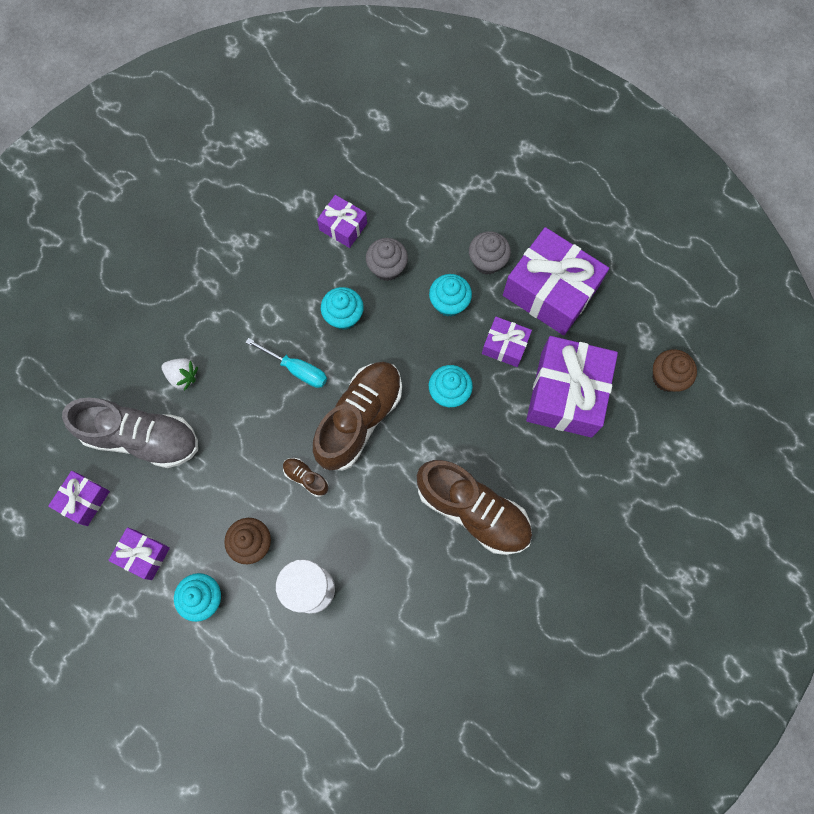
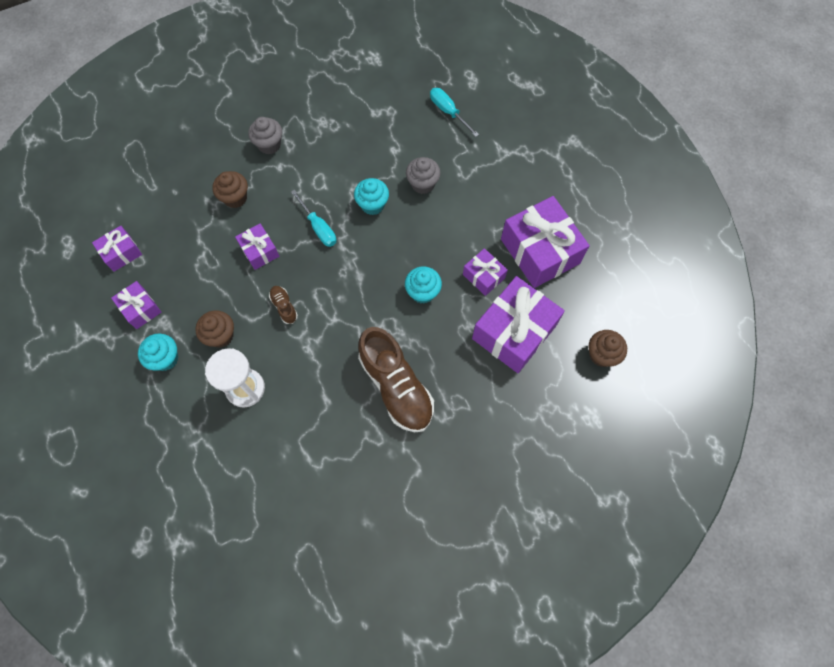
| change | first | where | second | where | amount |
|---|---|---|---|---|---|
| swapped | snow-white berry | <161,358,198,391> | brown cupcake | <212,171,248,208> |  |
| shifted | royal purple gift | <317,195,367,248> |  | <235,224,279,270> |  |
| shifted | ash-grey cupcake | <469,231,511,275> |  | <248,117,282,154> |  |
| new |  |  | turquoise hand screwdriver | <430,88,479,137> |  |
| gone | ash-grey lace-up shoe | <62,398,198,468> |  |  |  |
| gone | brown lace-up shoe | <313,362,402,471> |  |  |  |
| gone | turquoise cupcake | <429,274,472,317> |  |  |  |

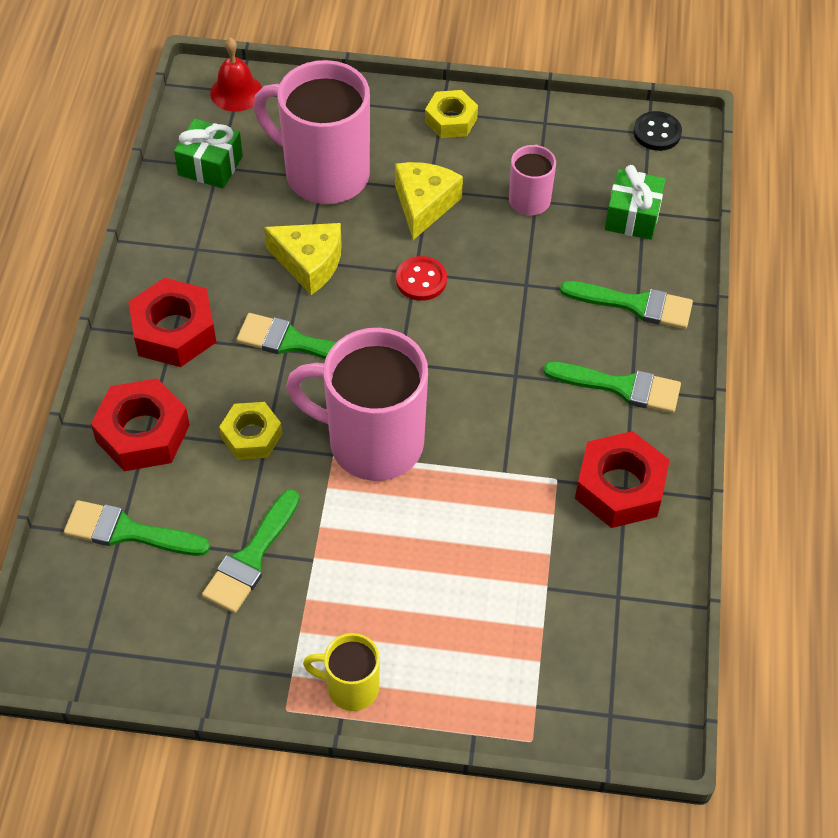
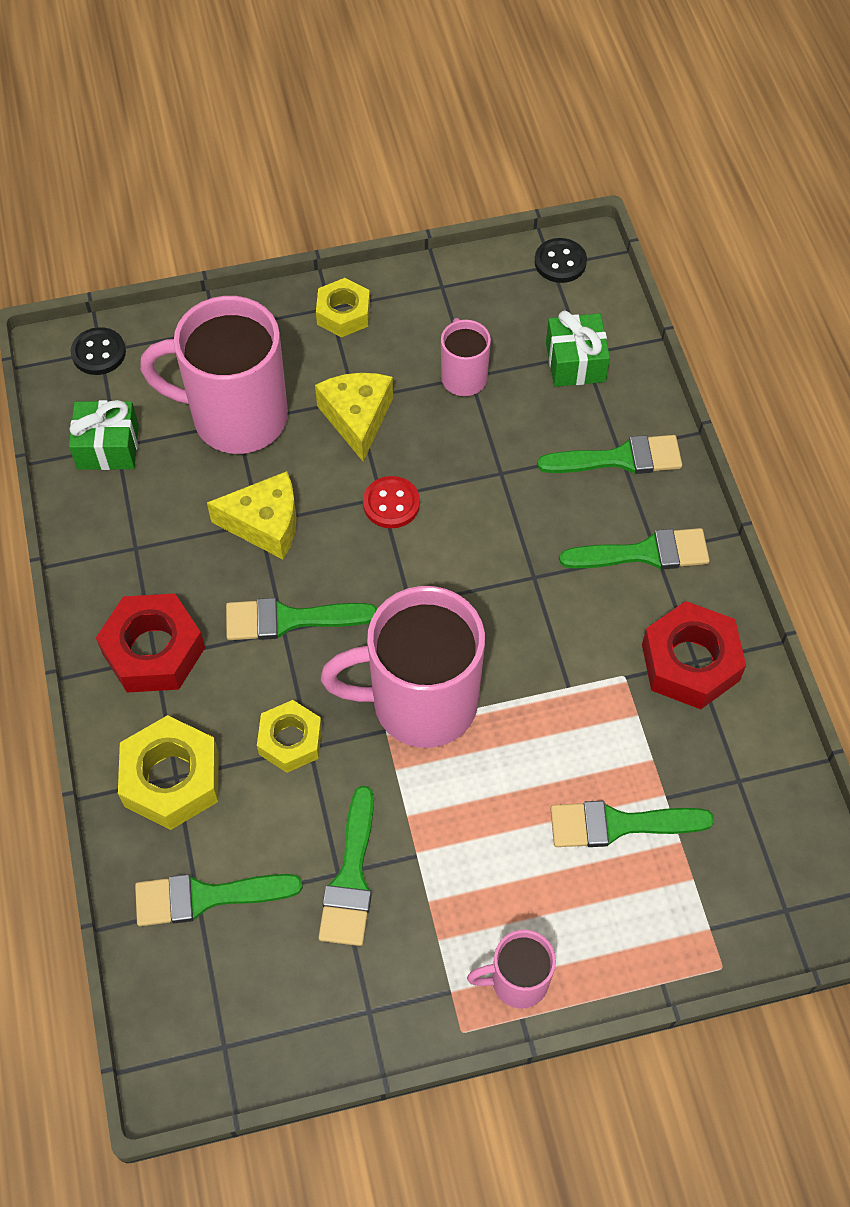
| change | first | where | second | where | amount |
|---|---|---|---|---|---|
| swapped | red bell | <210,38,262,112> | jet-black sewing button | <70,327,126,375> |  |
| repainted | red hex nut | <91,378,190,471> | bright yellow hex nut | <118,715,218,830> |  |
| repainted | bright yellow tea mug | <303,633,380,711> | rosy tea mug | <467,930,556,1009> |  |
| new |  |  | leaf-green paintbrush | <550,801,714,847> |  |

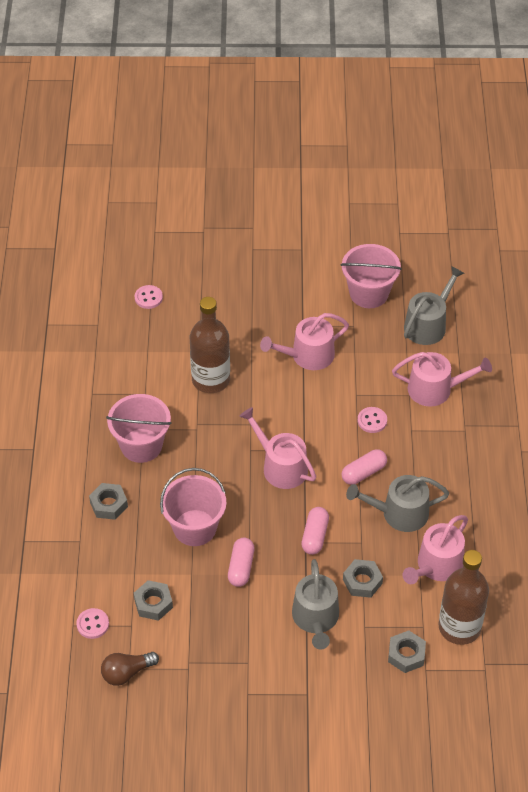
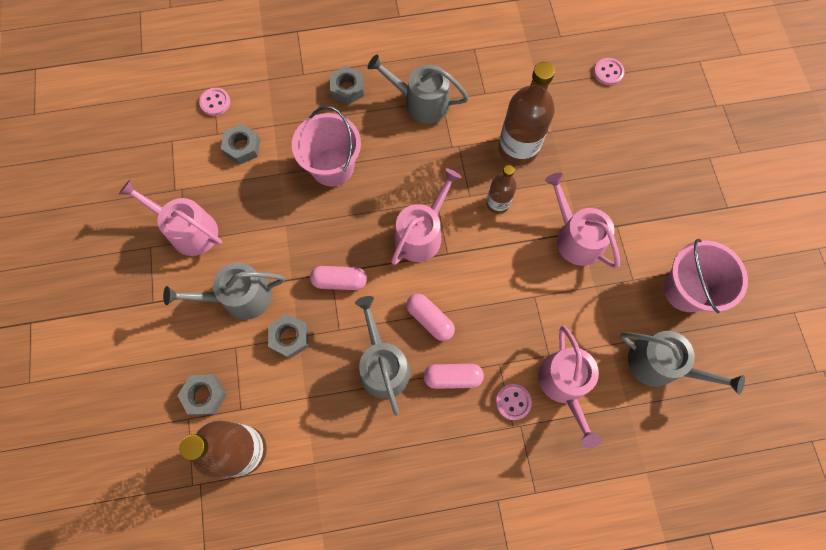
| change | first | where | second | where | amount |
|---|---|---|---|---|---|
| shifted | rosy watering can | <403,515,468,584> |  | <119,180,222,256> |  |
| swapped | rosy pail | <106,394,172,463> | ash-grey watering can | <367,54,469,123> |  |
| shifted | rosy capsule | <228,538,255,587> |  | <424,364,484,389> |  |
| new |  |  | brown flask | <486,165,517,214> |  |
| shifted | rosy sewing button | <358,407,387,433> |  | <496,384,532,420> |  |
| gone | brown lightbulb | <101,652,159,686> |  |  |  |

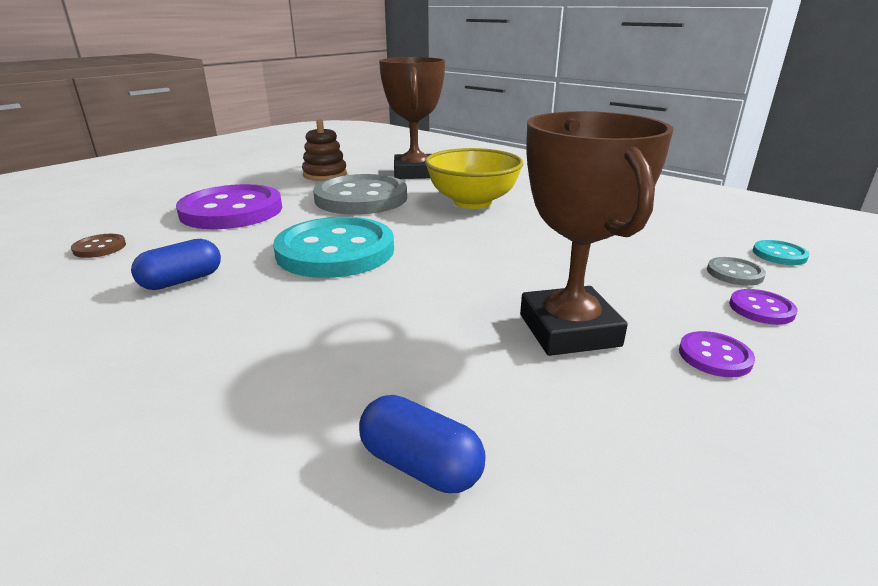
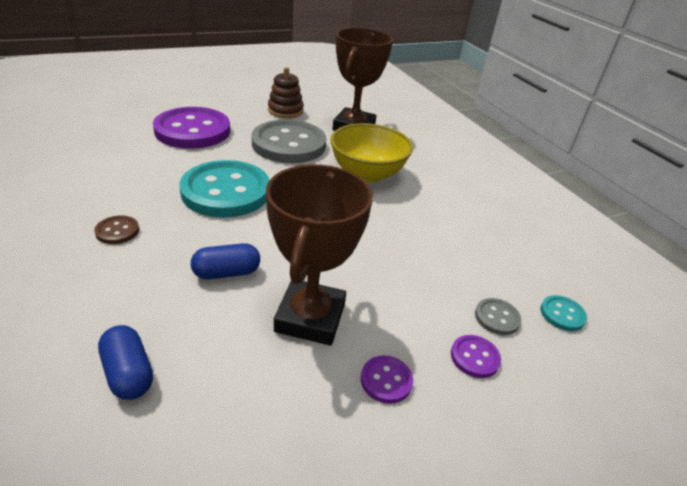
| change | first | where | second | where | amount |
|---|---|---|---|---|---|
| shifted | brown sewing button | <71,234,126,258> |  | <94,215,139,244> |  |
| shifted | royal blue capsule | <131,239,221,290> |  | <191,243,260,279> |  |

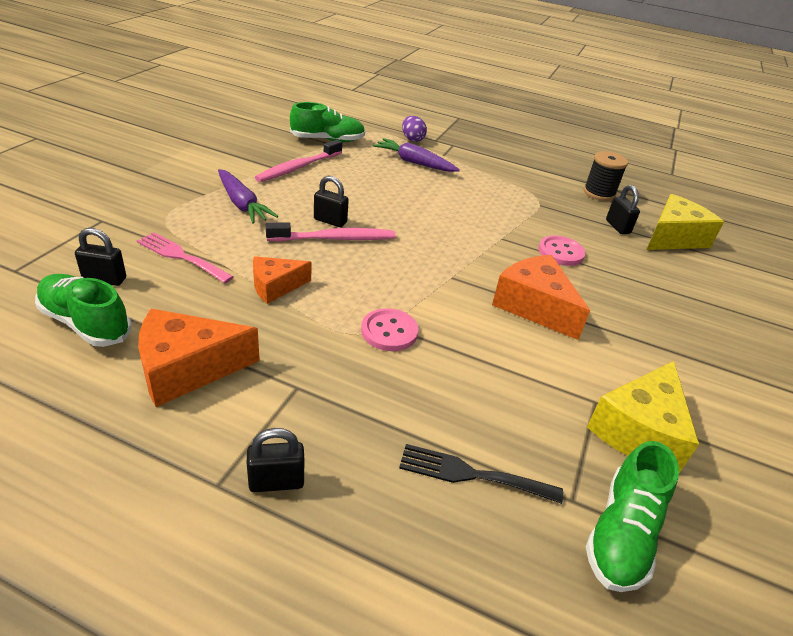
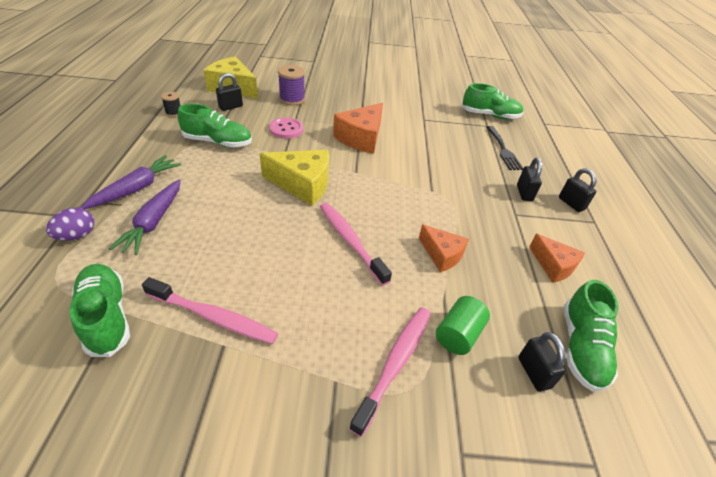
| change | first | where | second | where | amount |
|---|---|---|---|---|---|
| shifted | royal purple toy carrot | <218,169,278,224> |  | <80,155,182,209> |  |
| scaled | jet-black spool | <584,151,628,201> |  | <161,92,181,117> | x0.57 |
| new |  |  | leaf-green lace-up shoe | <178,104,252,147> |  |
| shifted | bright yellow cheese wedge | <587,361,699,473> |  | <260,150,329,206> |  |
| new |  |  | royal purple spool | <278,65,305,106> |  |
| new |  |  | rosy toothbrush | <349,307,431,437> |  |
| swapped | rosy fork | <137,232,234,283> | leaf-green cylinder shape | <436,296,490,355> |  |
| shifted | jet-black small lock | <314,176,349,227> |  | <517,158,542,201> |  |
| scaled | orange-coloured cheese wedge | <138,309,260,407> |  | <529,234,585,282> | x0.62 |
| gone | rosy sewing button | <361,308,419,351> |  |  |  |

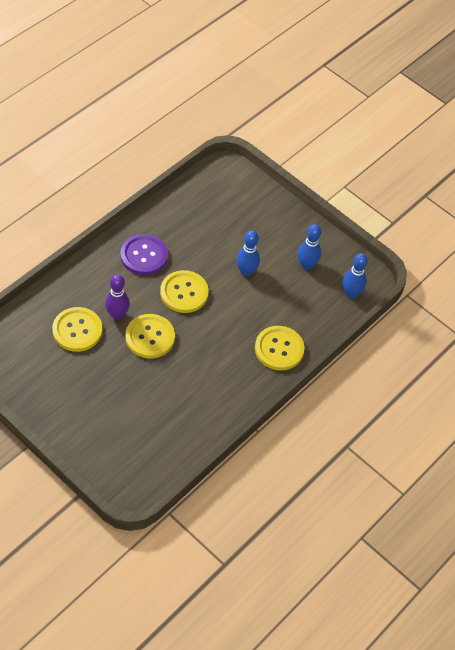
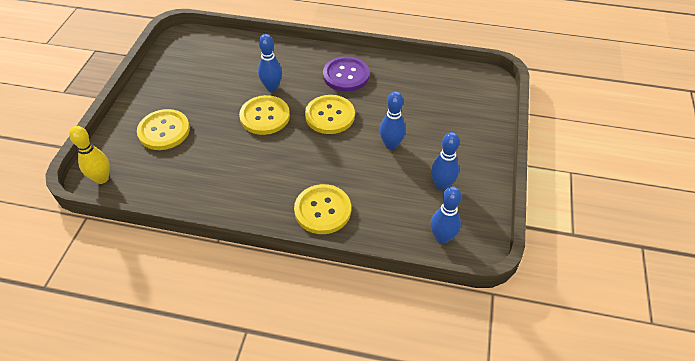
| change | first | where | second | where | amount |
|---|---|---|---|---|---|
| new |  |  | bright yellow bowling pin | <69,126,110,184> |  |
| shifted | bright yellow sewing button | <52,307,102,352> |  | <137,109,190,150> |  |
| repainted | royal purple bowling pin | <105,274,130,320> | royal blue bowling pin | <258,34,282,92> |  |

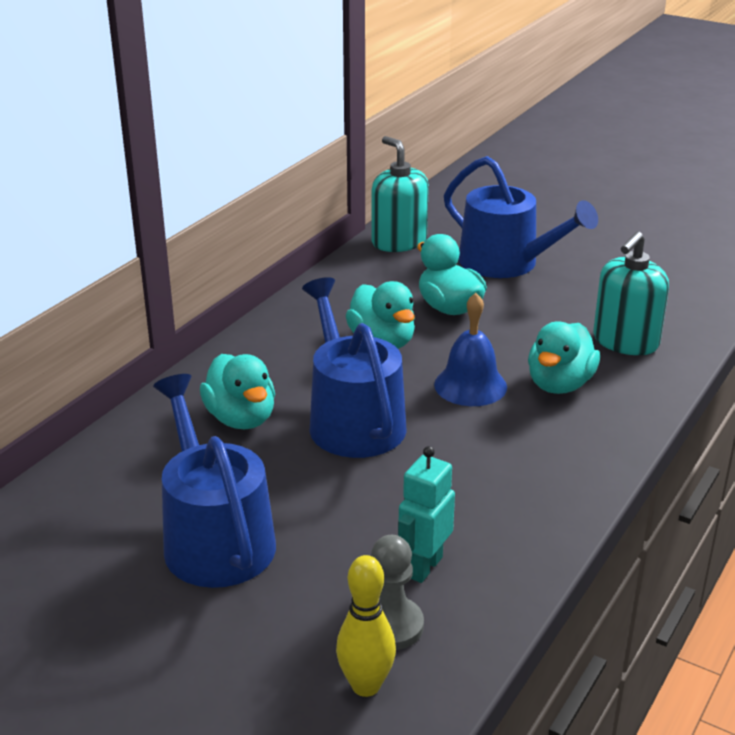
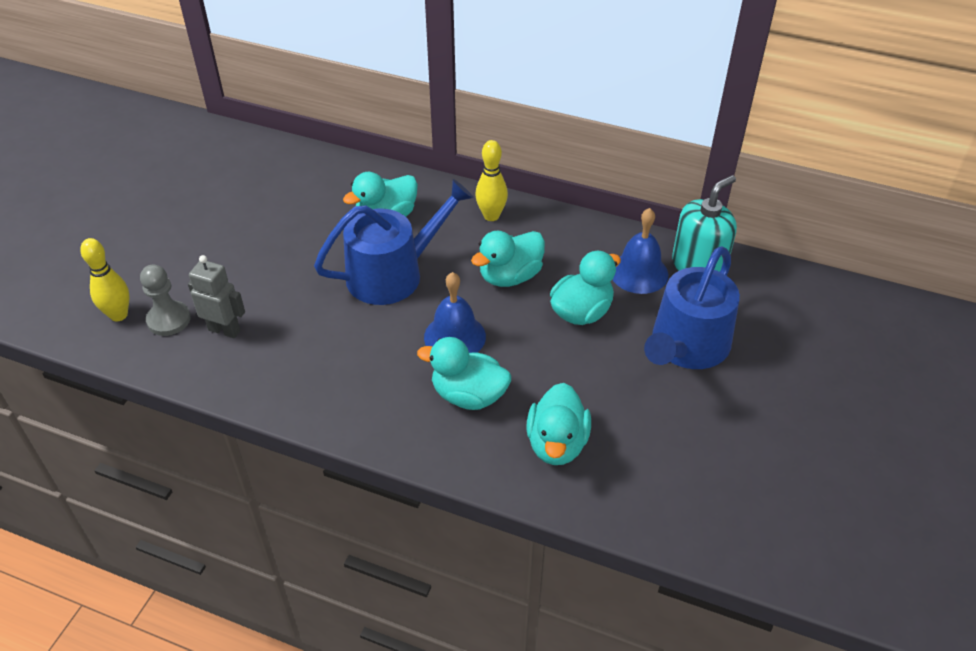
| change | first | where | second | where | amount |
|---|---|---|---|---|---|
| repainted | turquoise toy robot | <398,446,455,583> | ash-grey toy robot | <188,255,245,338> |  |
| new |  |  | bright yellow bowling pin | <475,140,508,221> |  |
| swapped | turquoise soap dispenser | <593,231,669,355> | turquoise toy duck | <526,383,591,465> |  |
| new |  |  | royal blue bell | <613,208,668,294> |  |
| gone | royal blue watering can | <153,374,276,588> |  |  |  |

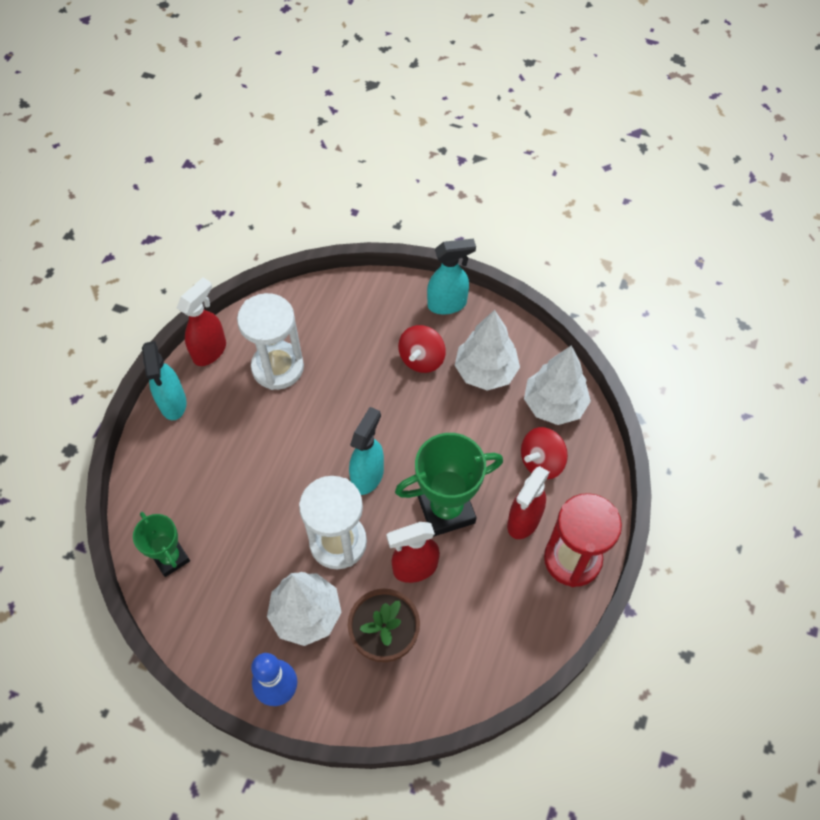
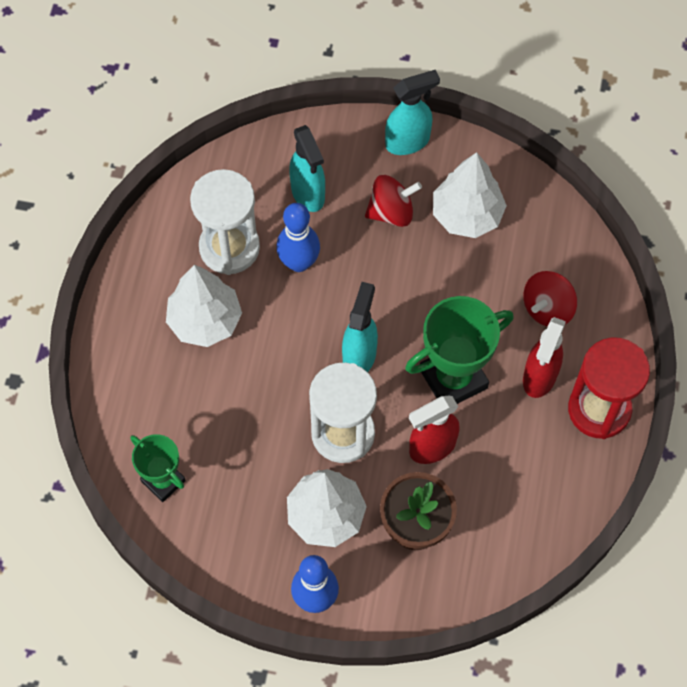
| change | first | where | second | where | amount |
|---|---|---|---|---|---|
| shifted | snow-white tree | <524,345,591,425> |  | <166,265,242,347> |  |
| new |  |  | royal blue bowling pin | <276,203,320,272> |  |
| shifted | turquoise spray cleaner | <142,341,186,420> |  | <289,125,325,212> |  |
| rotated | red whirligig | <398,325,446,373> |  | <365,175,422,227> | 120 degrees counterclockwise |
| gone | red spray cleaner | <177,278,226,366> |  |  |  |

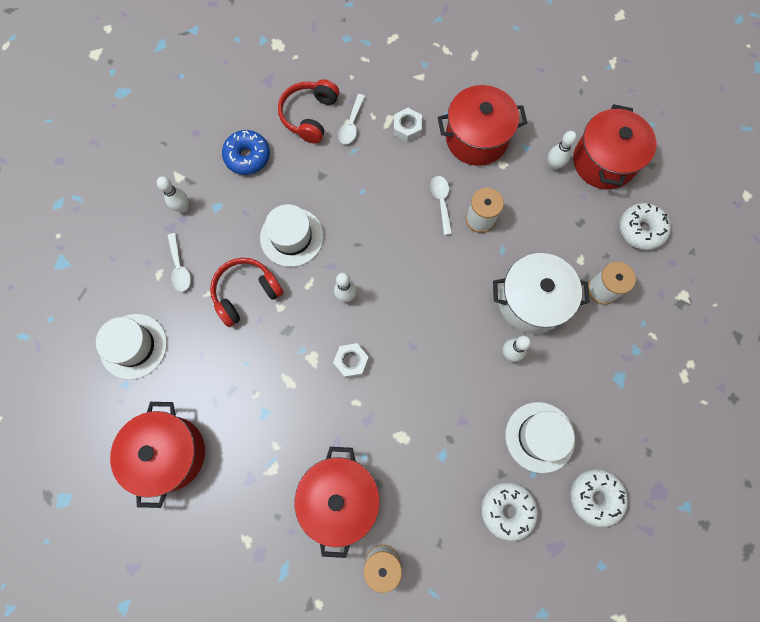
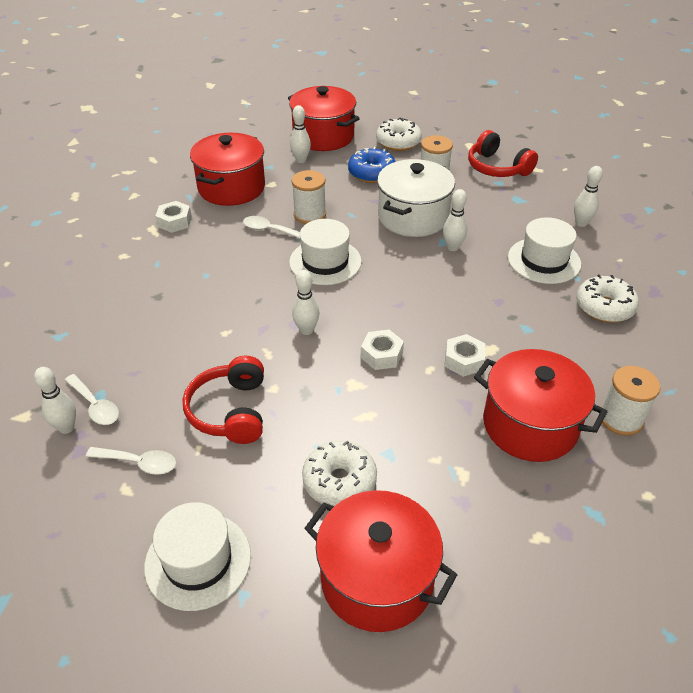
| change | first | where | second | where | amount |
|---|---|---|---|---|---|
| shifted | snow-white tablespoon | <338,94,365,144> |  | <65,374,119,425> |  |
| shifted | snow-white top hat | <260,204,324,267> |  | <289,219,362,285> |  |
| shifted | snow-white doughnut | <571,469,628,527> |  | <302,441,377,506> |  |
| shifted | royal blue doughnut | <222,130,270,175> |  | <348,147,396,183> |  |
| new |  |  | snow-white hex nut | <445,334,485,377> |  |
| shifted | red over-ear headphones | <278,79,339,144> |  | <468,130,538,177> |  |
| new |  |  | snow-white bowling pin | <574,166,603,227> |  |

